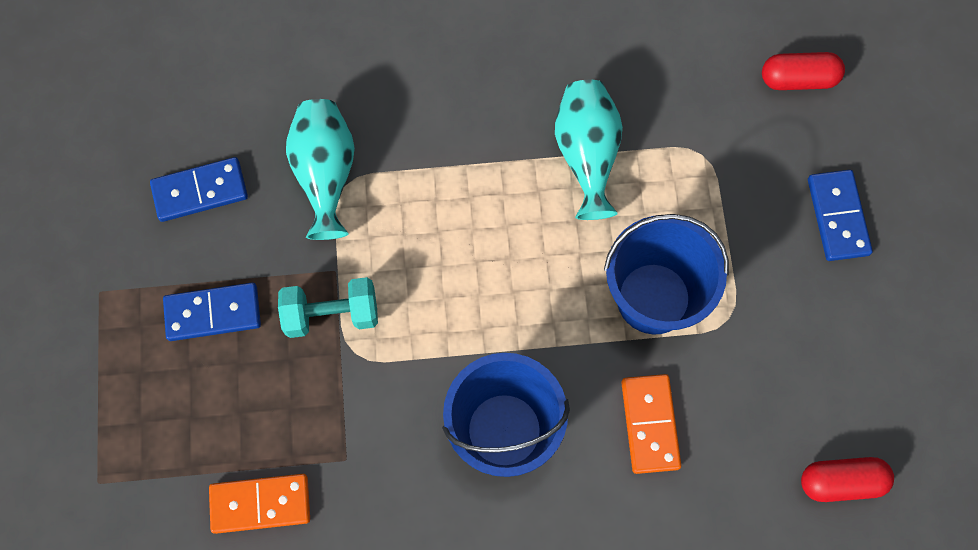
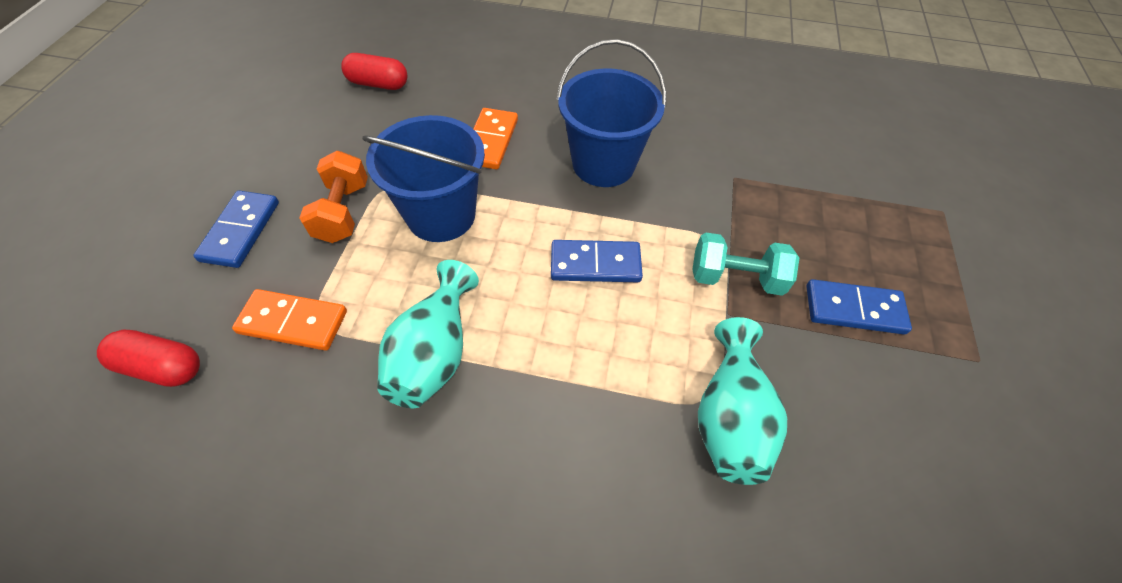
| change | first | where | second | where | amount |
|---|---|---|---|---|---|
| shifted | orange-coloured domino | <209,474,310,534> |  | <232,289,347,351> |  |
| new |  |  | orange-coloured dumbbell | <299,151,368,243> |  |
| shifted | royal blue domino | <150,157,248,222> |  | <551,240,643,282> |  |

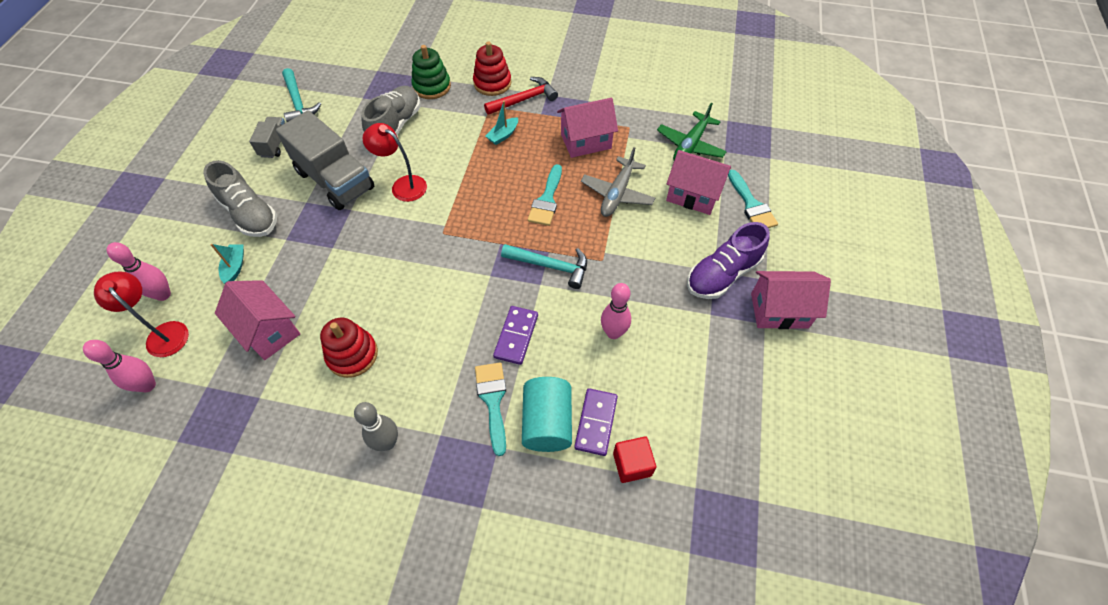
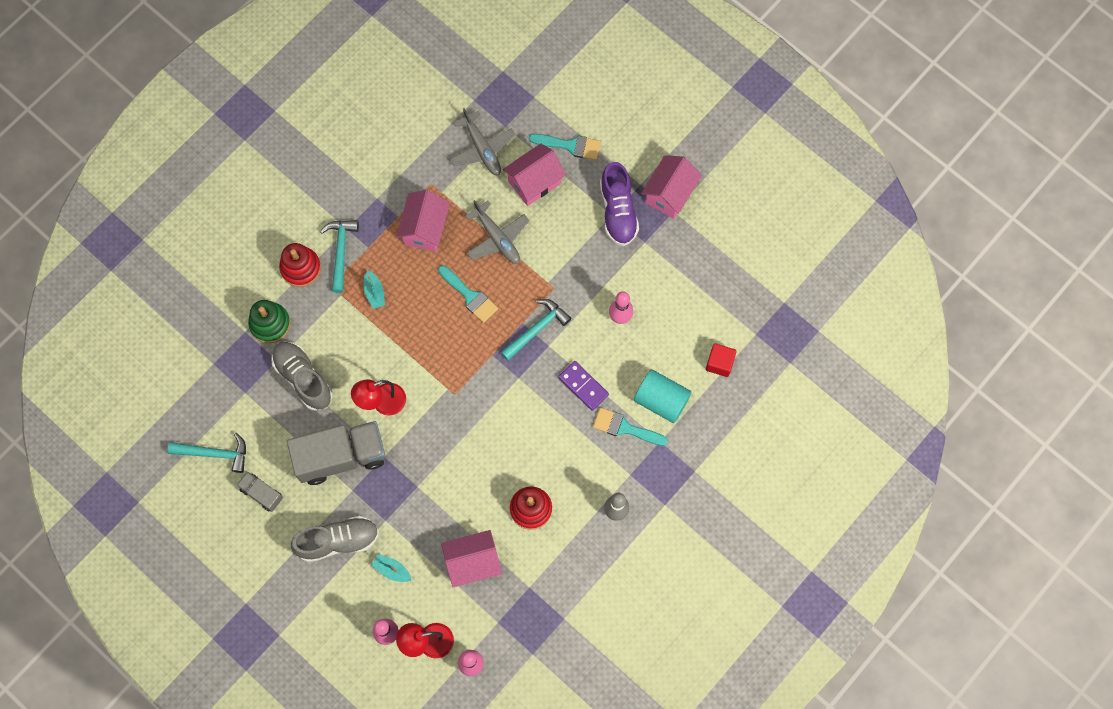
| change | first | where | second | where | amount |
|---|---|---|---|---|---|
| repainted | red carpenter's hammer | <484,77,558,115> | turquoise carpenter's hammer | <320,220,359,293> |  |
| repainted | leaf-green toy plane | <657,103,727,160> | ash-grey toy plane | <450,108,516,175> |  |
| gone | royal purple domino | <574,388,618,456> |  |  |  |

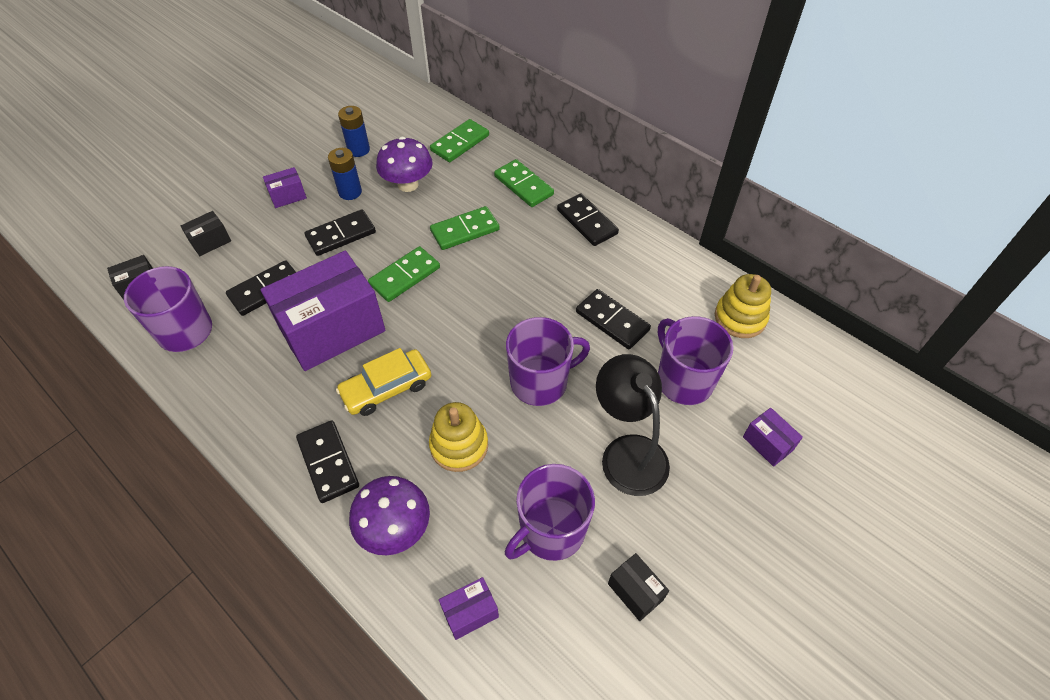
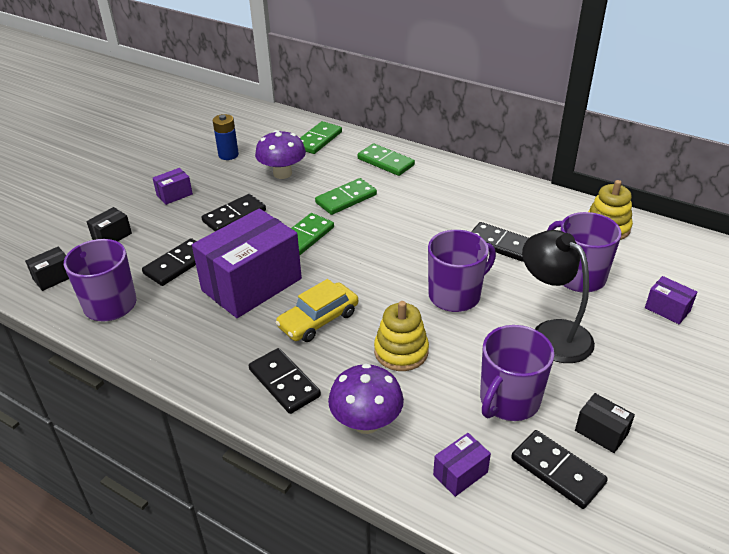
| change | first | where | second | where | amount |
|---|---|---|---|---|---|
| shifted | jet-black domino | <557,193,619,246> |  | <511,430,608,509> |  |
| gone | royal blue power cell | <328,148,362,200> |  |  |  |

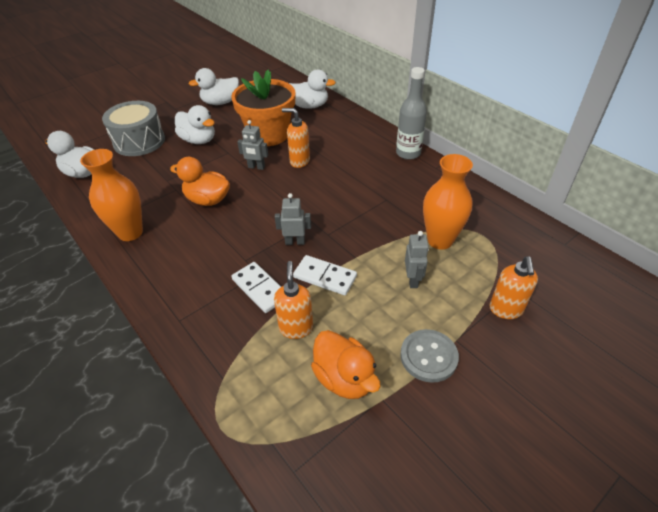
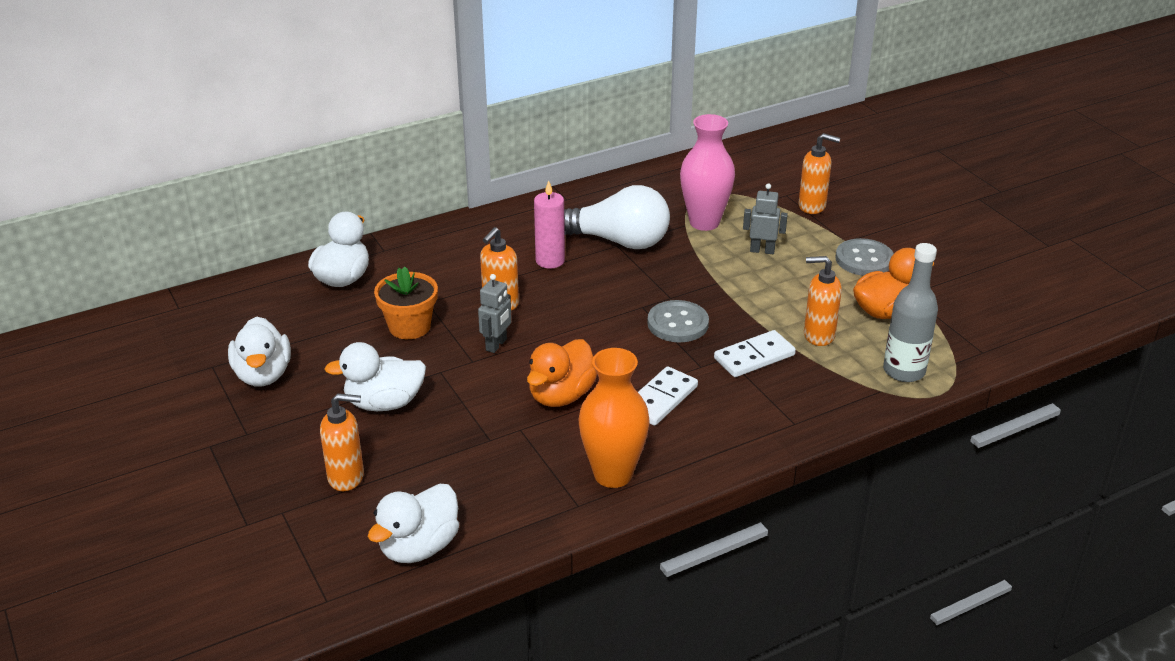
| change | first | where | second | where | amount |
|---|---|---|---|---|---|
| swapped | ash-grey snare drum | <102,101,165,156> | orange-coloured soap dispenser | <320,393,364,491> |  |
| rotated | snow-white toy duck | <175,105,215,144> |  | <325,342,426,411> | 150 degrees counterclockwise |
| scaled | orange-coloured potted plant | <231,70,295,146> |  | <374,267,438,339> | x0.60 |
| new |  |  | rosy wax candle | <534,180,565,269> |  |
| new |  |  | snow-white lightbulb | <564,185,670,249> |  |
| shifted | snow-white domino | <293,255,357,295> |  | <638,366,698,426> |  |
| swapped | ash-grey toy robot | <275,193,311,245> | ash-grey sewing button | <647,300,709,342> |  |
| repainted | orange-coloured tall vase | <423,154,473,250> | rosy tall vase | <680,114,735,231> |  |
| shifted | ash-grey flask | <396,67,427,160> |  | <883,243,938,382> |  |

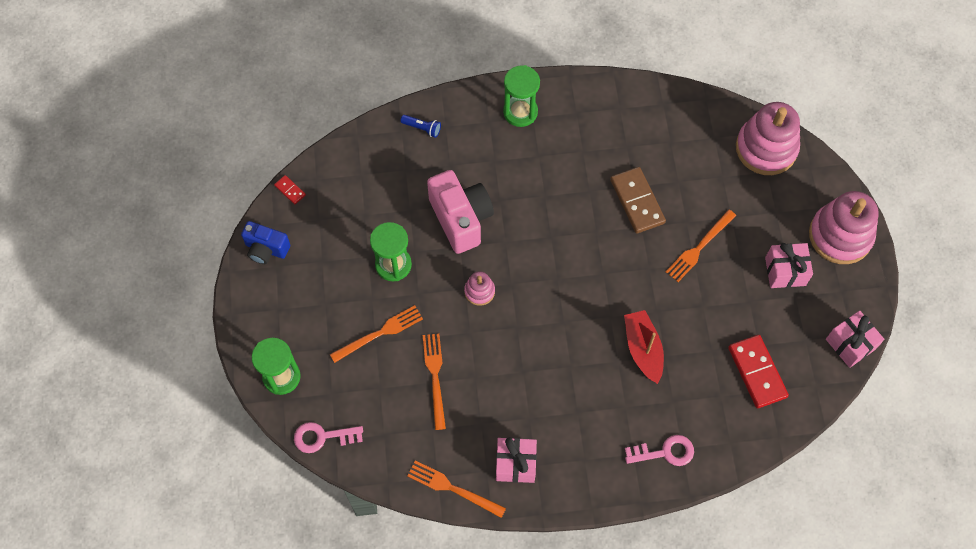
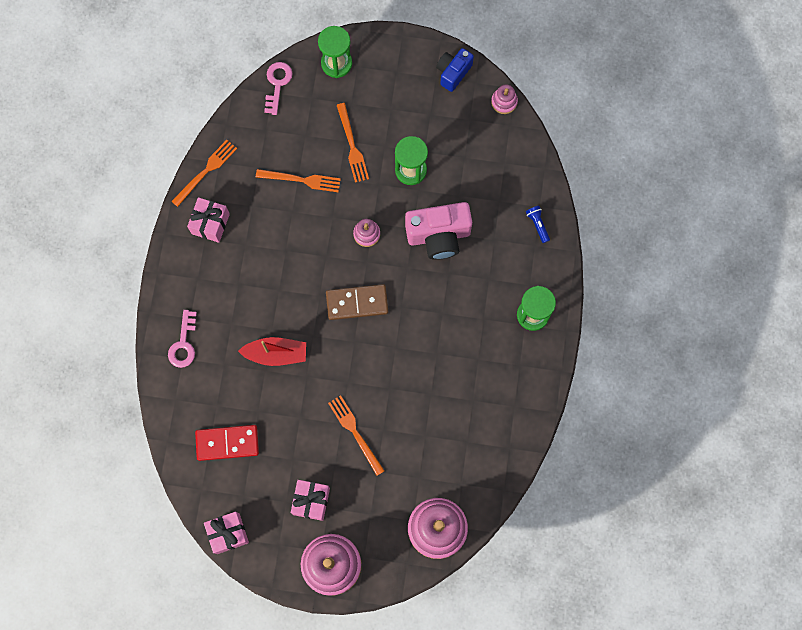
| change | first | where | second | where | amount |
|---|---|---|---|---|---|
| shifted | brown domino | <610,167,666,234> |  | <326,284,388,320> |  |
| swapped | red domino | <274,175,306,204> | rosy stacking toy | <491,85,518,114> |  |
| rotated | royal blue flashlight | <401,115,441,138> |  | <526,206,550,243> | 120 degrees clockwise |

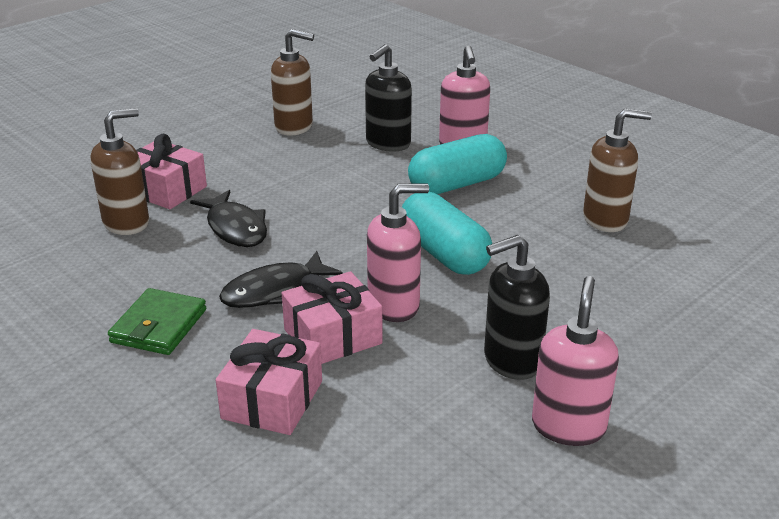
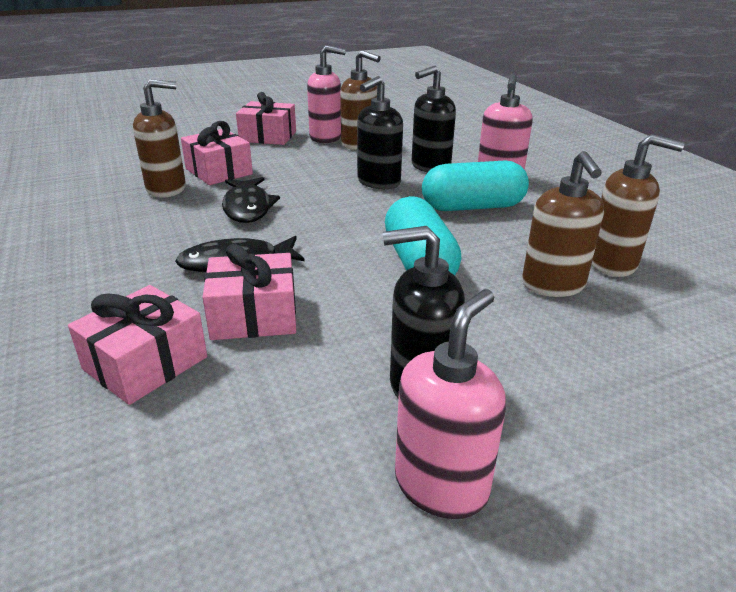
| change | first | where | second | where | amount |
|---|---|---|---|---|---|
| new |  |  | rosy gift | <236,92,296,145> |  |
| shifted | rosy soap dispenser | <367,183,429,322> |  | <307,45,346,143> |  |
| new |  |  | jet-black soap dispenser | <357,76,403,189> |  |
| new |  |  | brown soap dispenser | <522,151,604,297> |  |
| gone | leaf-green billfold | <108,288,206,355> |  |  |  |

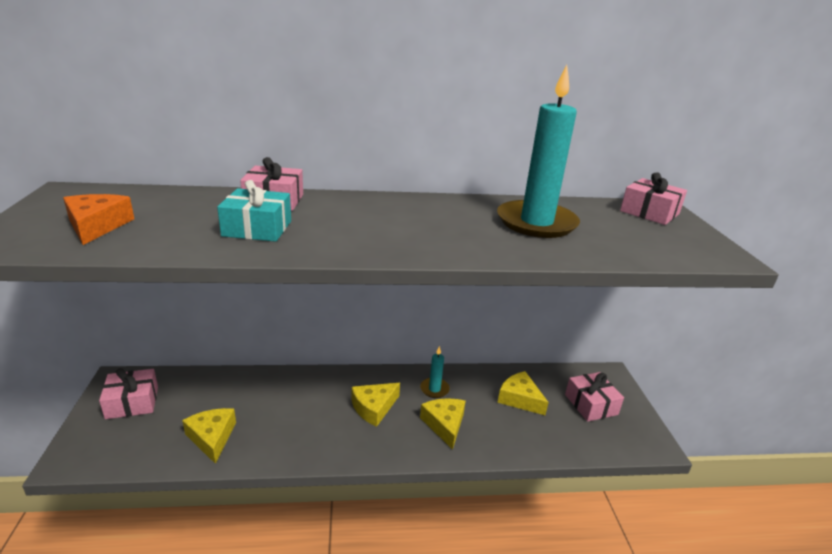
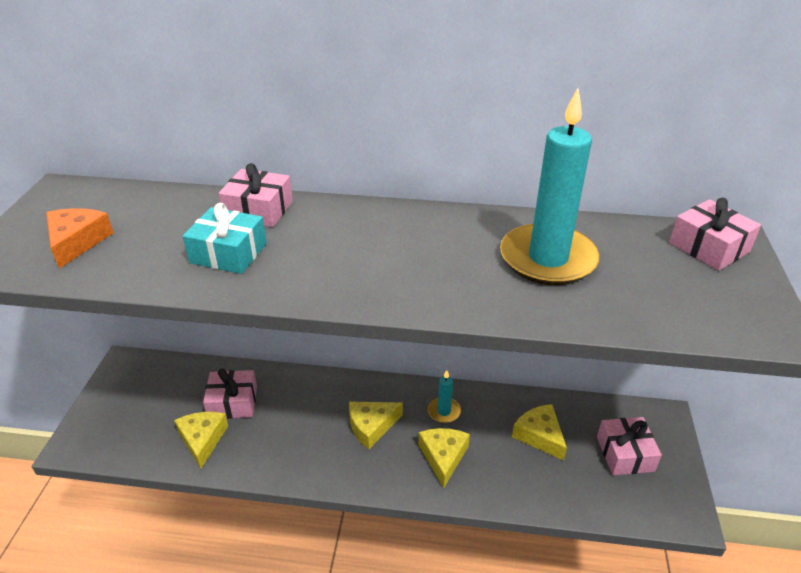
| change | first | where | second | where | amount |
|---|---|---|---|---|---|
| shifted | rosy gift | <99,368,158,419> |  | <203,368,257,419> |  |

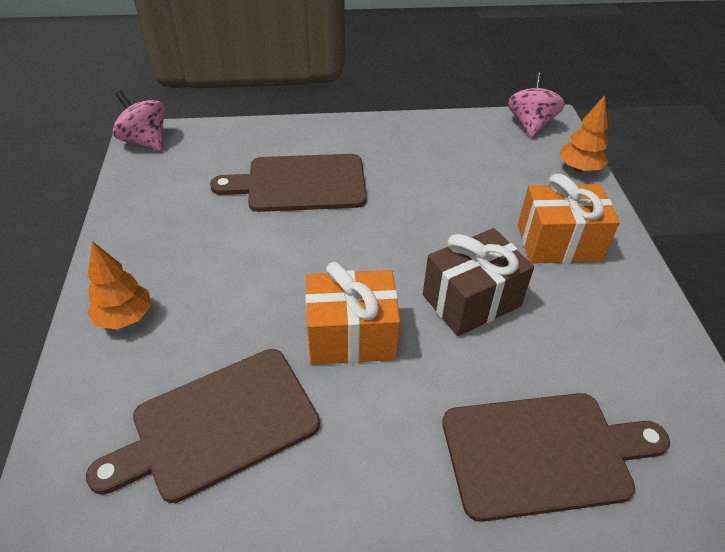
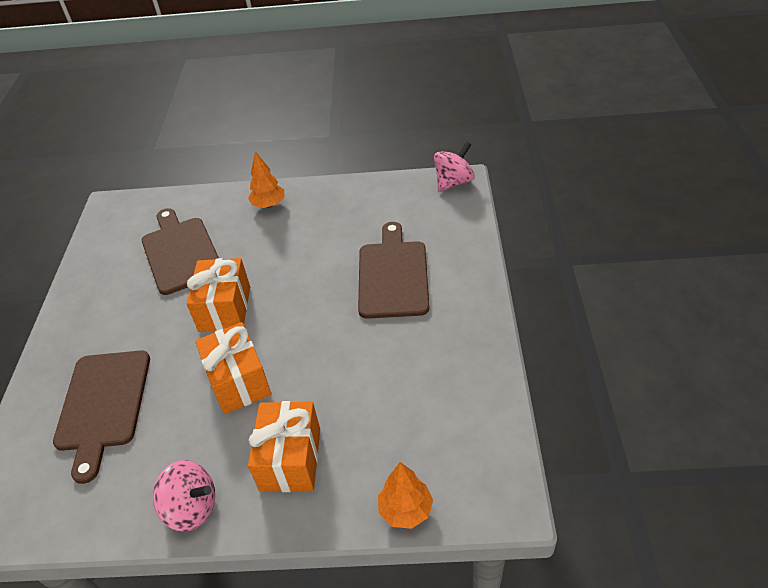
| change | first | where | second | where | amount |
|---|---|---|---|---|---|
| shifted | rosy whirligig | <508,72,565,137> |  | <153,460,215,532> |  |
| repainted | brown gift | <423,228,534,336> | orange-coloured gift | <195,322,271,414> |  |

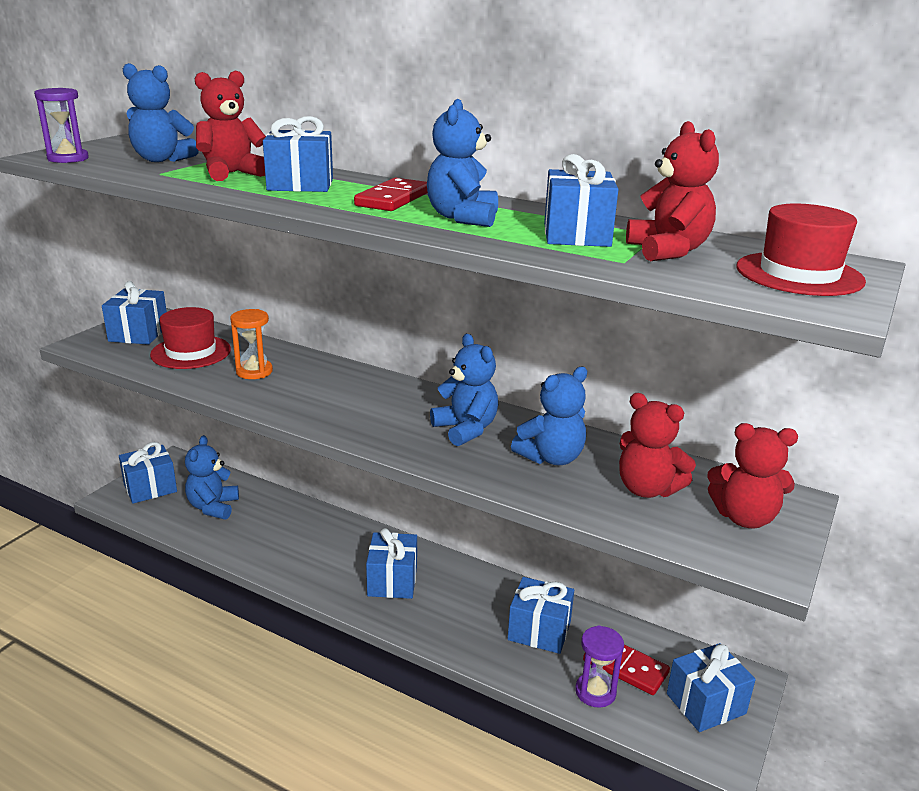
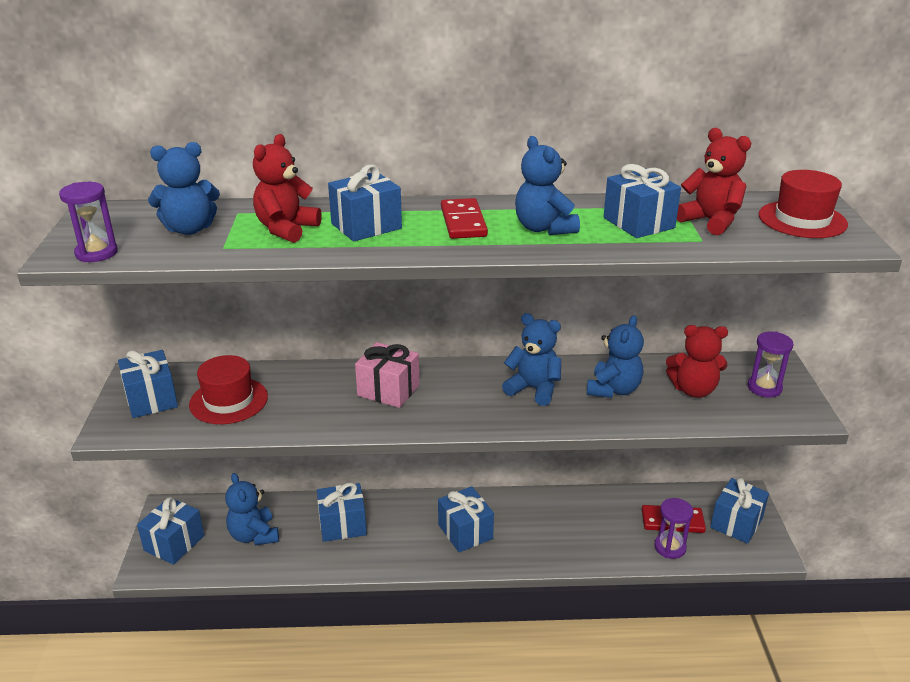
| change | first | where | second | where | amount |
|---|---|---|---|---|---|
| shifted | royal blue gift | <508,577,574,654> |  | <317,482,367,542> |  |
| new |  |  | rosy gift | <355,342,420,408> |  |
| swapped | red teddy | <707,423,798,528> | royal purple sandglass | <748,332,794,398> |  |
| gone | orange-coloured sandglass | <230,309,273,379> |  |  |  |

